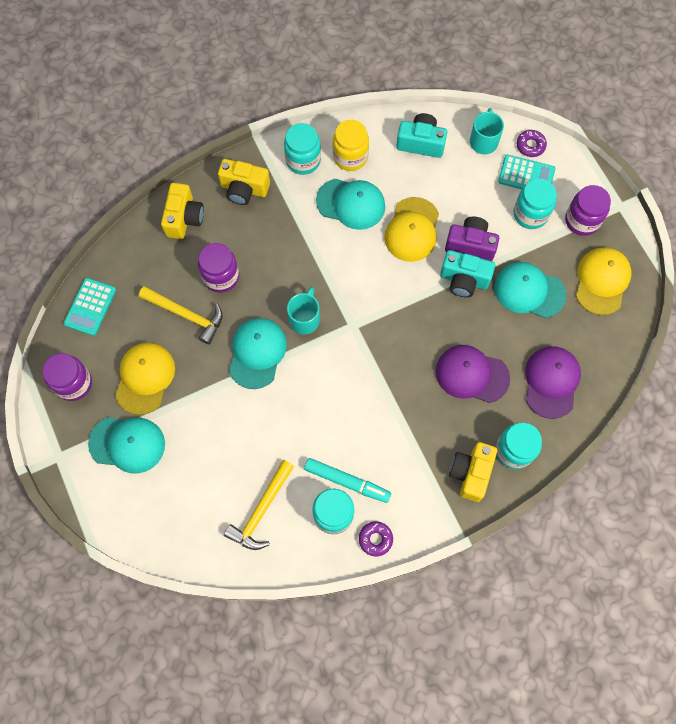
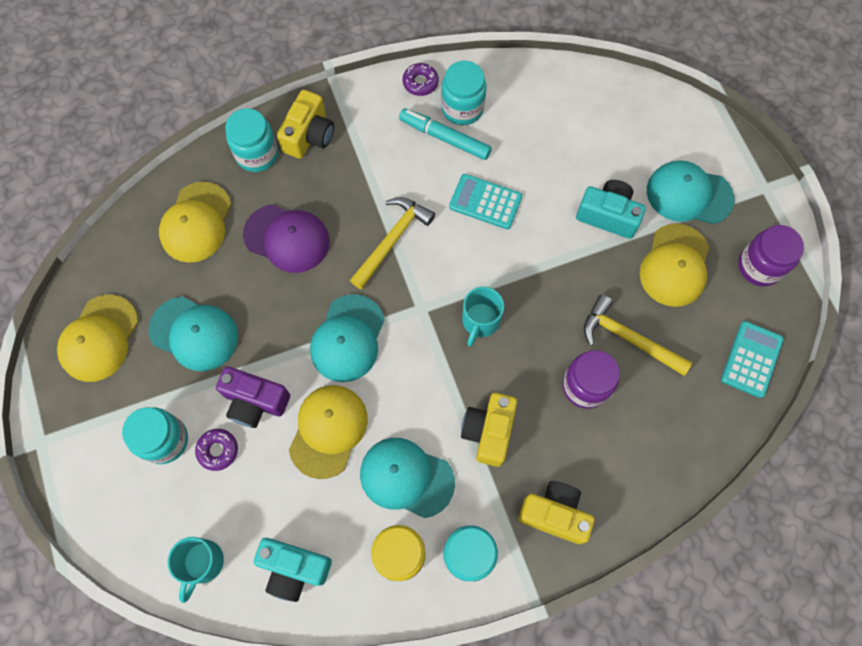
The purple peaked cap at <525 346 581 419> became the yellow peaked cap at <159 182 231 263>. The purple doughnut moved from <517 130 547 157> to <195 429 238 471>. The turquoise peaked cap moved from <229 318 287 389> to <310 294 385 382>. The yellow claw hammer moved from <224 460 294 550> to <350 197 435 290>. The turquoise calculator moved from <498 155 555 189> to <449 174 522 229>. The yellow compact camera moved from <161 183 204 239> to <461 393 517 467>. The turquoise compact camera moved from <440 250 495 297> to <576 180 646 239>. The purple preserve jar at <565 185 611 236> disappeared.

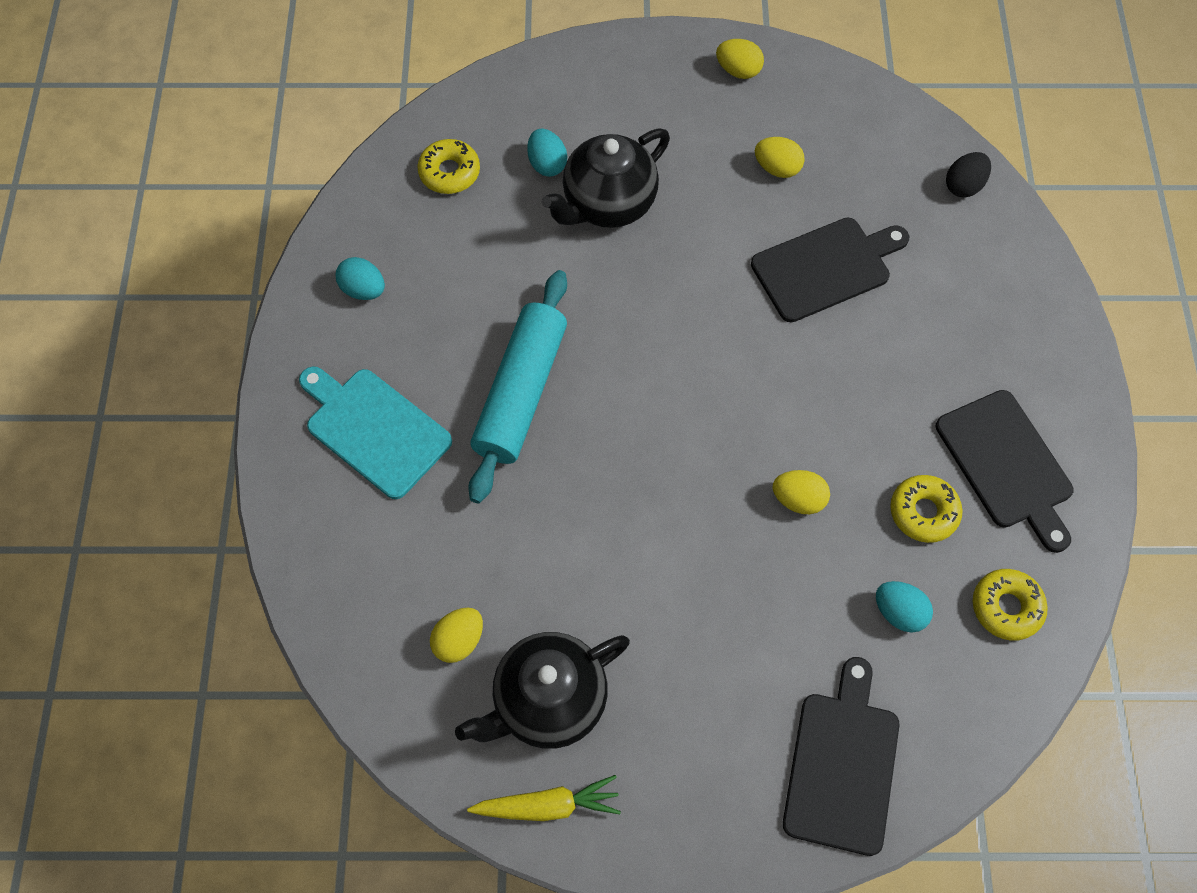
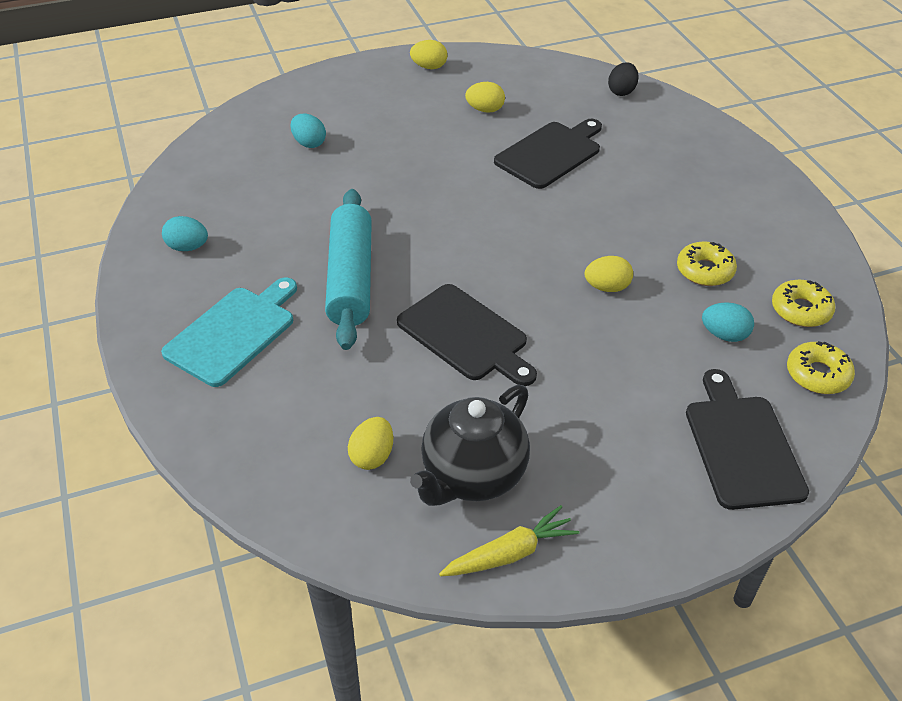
The turquoise cutting board at <299 366 452 499> turned 105 degrees clockwise. The jet-black cutting board moved from <936 390 1073 553> to <397 284 537 386>. The yellow doughnut moved from <417 139 480 194> to <787 341 855 394>. The jet-black tea pot at <542 128 670 228> disappeared.

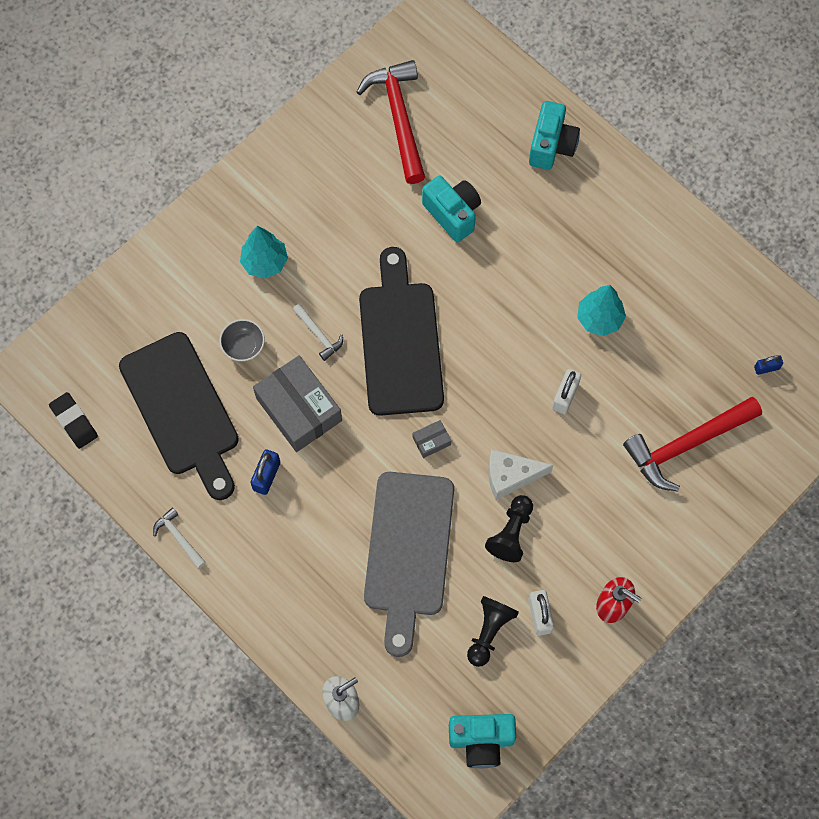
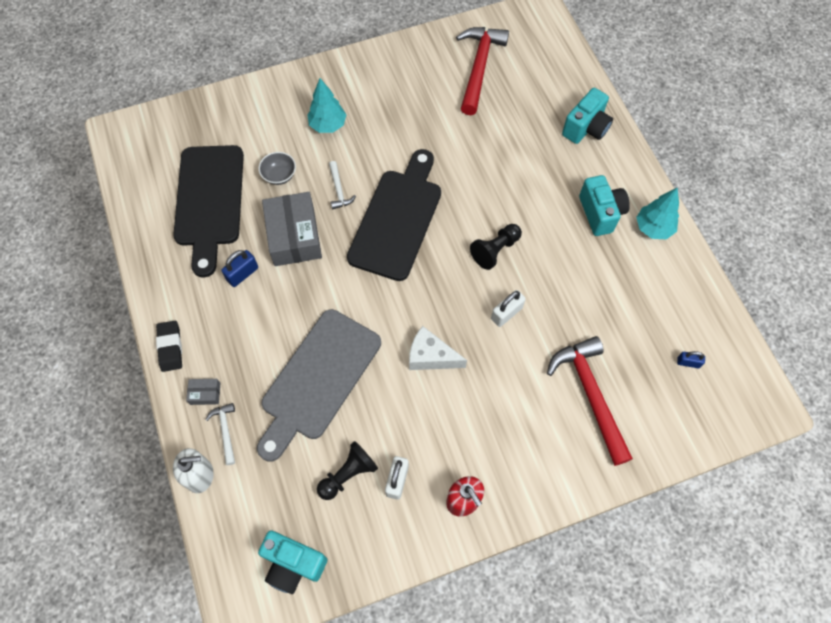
The jet-black pencil eraser moved from <49 392 98 449> to <156 321 182 372>. The gray parcel moved from <413 420 451 458> to <186 379 220 405>. The white claw hammer moved from <153 507 206 569> to <205 403 235 465>. The jet-black game pawn moved from <485 495 533 562> to <470 224 522 270>. The crimson claw hammer at <623 397 762 491> turned 75 degrees clockwise. The turquoise compact camera moved from <422 176 481 242> to <579 175 630 236>. The turquoise tree moved from <577 285 626 336> to <636 187 679 239>.

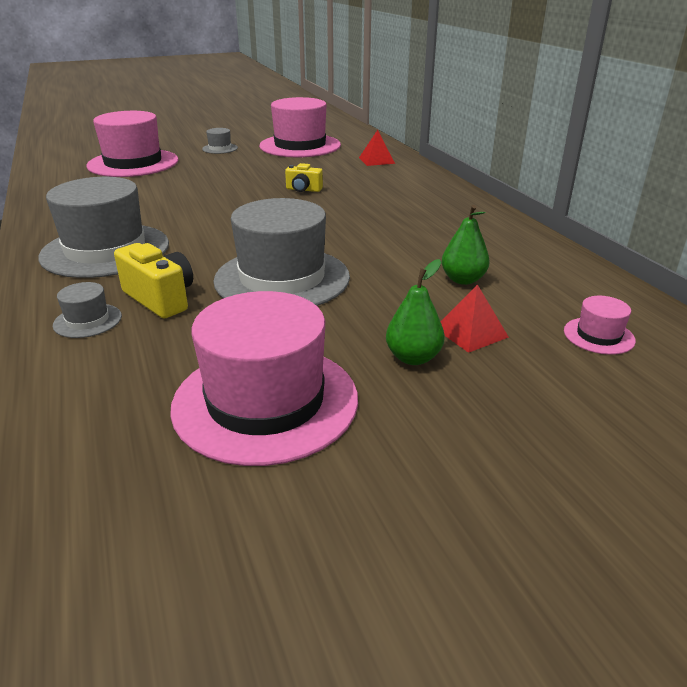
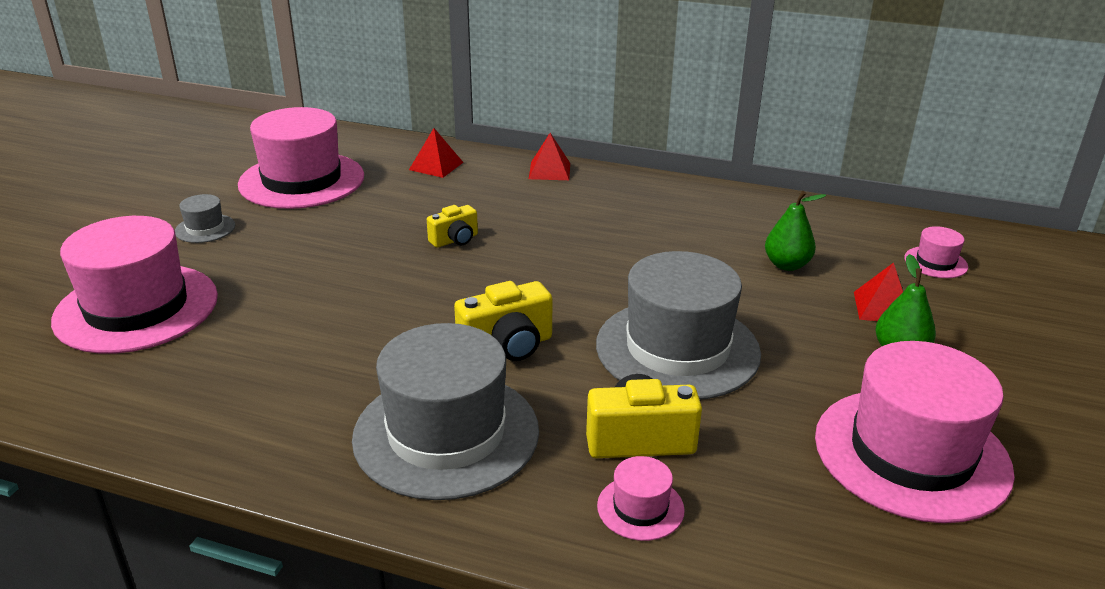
The yellow compact camera at <454 281 553 361> appeared. The crimson pyramid shape at <529 133 570 180> appeared. The gray hat at <53 282 122 338> became the rose-pink hat at <597 456 685 541>.

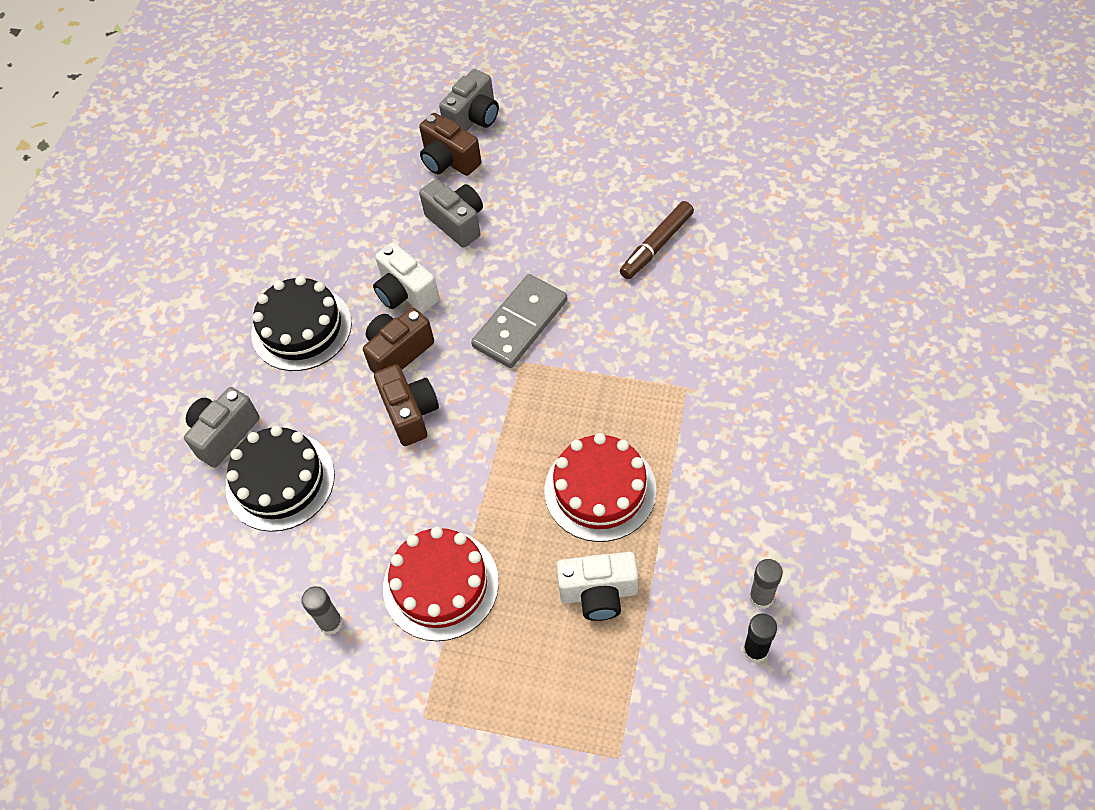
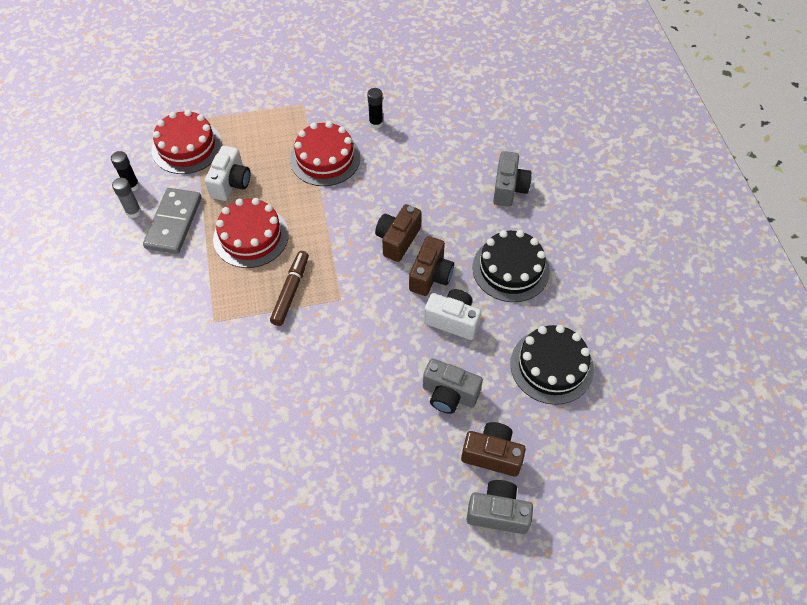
The gray domino moved from <471 274 567 368> to <143 188 201 254>. The crimson layer cake at <152 110 222 174> appeared. The white compact camera at <556 552 638 621> turned 135 degrees clockwise. The dark brown felt pen moved from <620 201 694 279> to <270 251 309 326>. The gray glue stick at <301 586 343 635> became the jet-black glue stick at <367 88 383 129>. The dark brown compact camera at <374 364 439 446> turned 75 degrees clockwise. The gray compact camera at <439 69 499 131> turned 90 degrees clockwise. The jet-black layer cake moved from <226 425 335 532> to <510 325 594 405>.

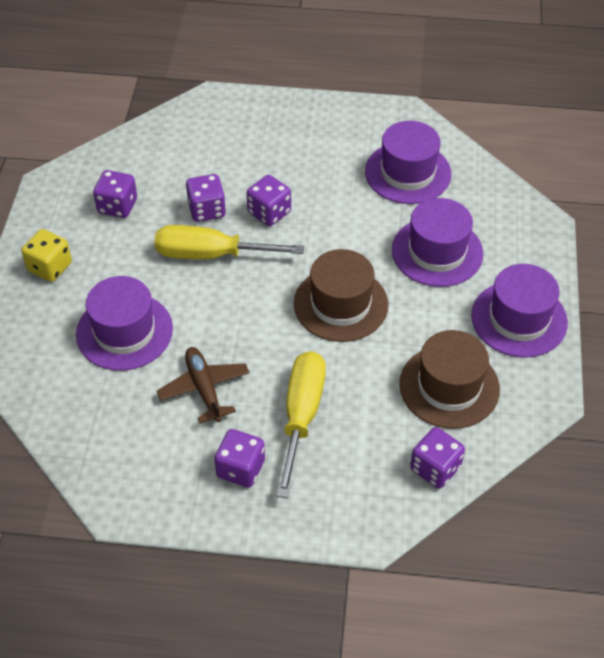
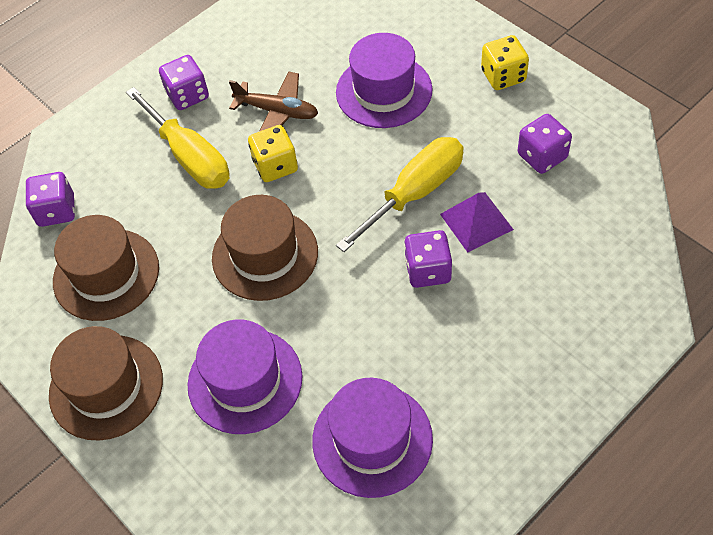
The purple hat at <471 264 568 357> became the dark brown hat at <49 326 163 441>. The yellow game die at <248 125 298 182> appeared. The purple game die at <186 174 226 222> was replaced by the purple pyramid shape at <440 192 514 252>.

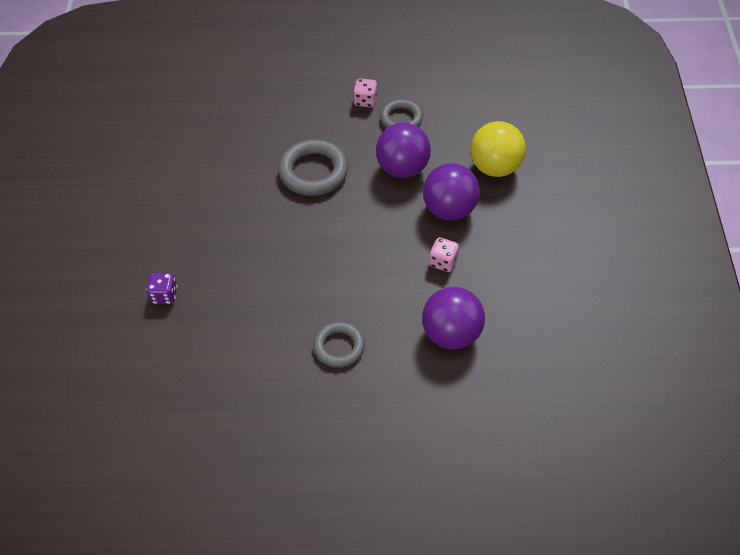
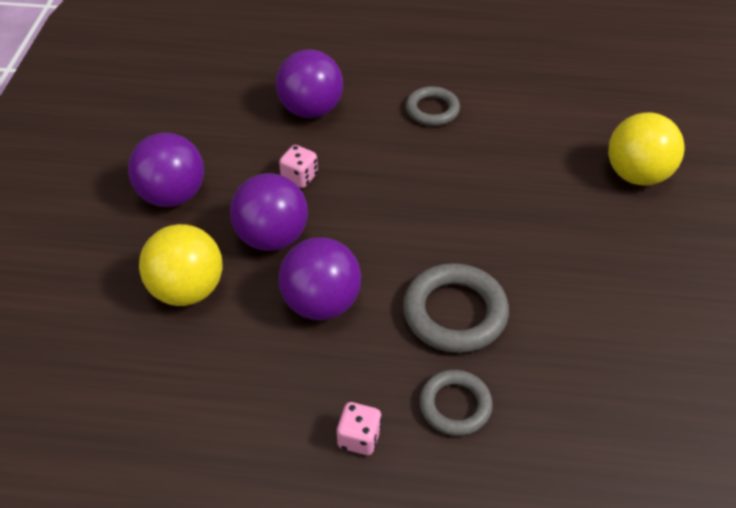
The purple play ball at <128 133 204 207> appeared. The gray torus moved from <380 99 423 128> to <419 370 493 436>. The purple game die at <146 273 178 304> was replaced by the yellow play ball at <608 113 684 186>.

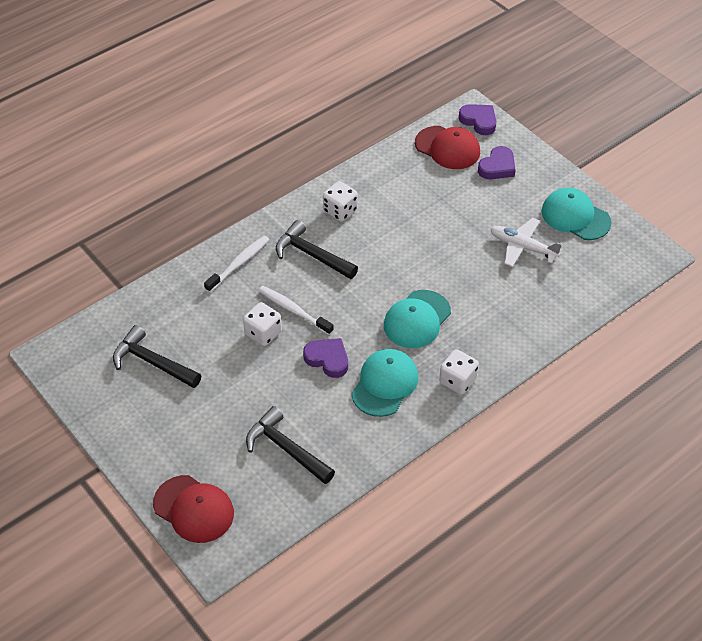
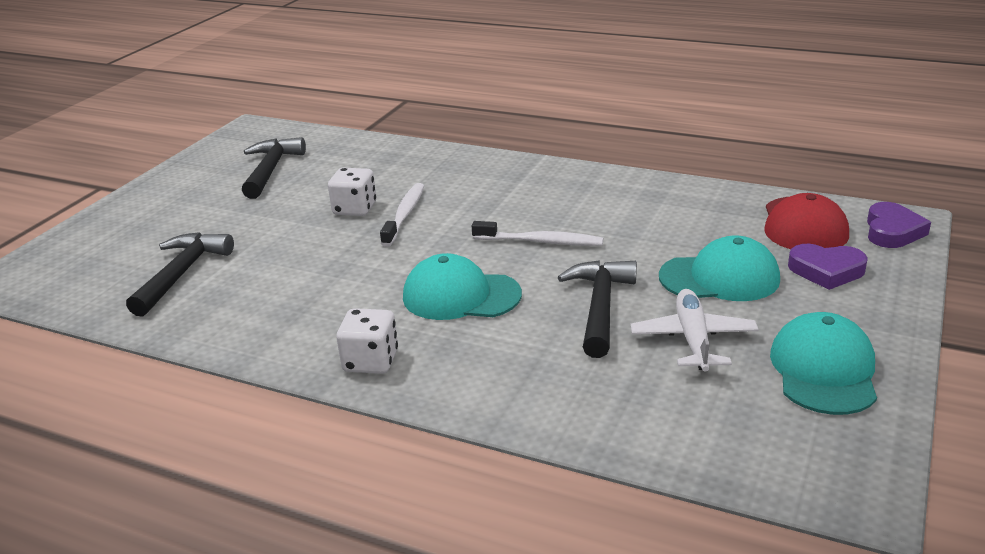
The white toothbrush moved from <204 236 269 293> to <472 221 603 246>. The jet-black claw hammer moved from <276 220 358 279> to <558 260 637 358>. The turquoise peaked cap moved from <351 349 418 417> to <659 236 780 301>. The crimson peaked cap at <153 475 234 543> disappeared. The purple love heart at <303 338 348 378> disappeared. The white game die at <323 181 358 221> disappeared.

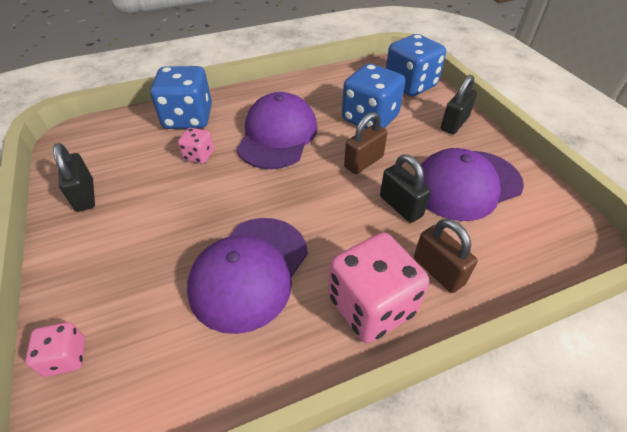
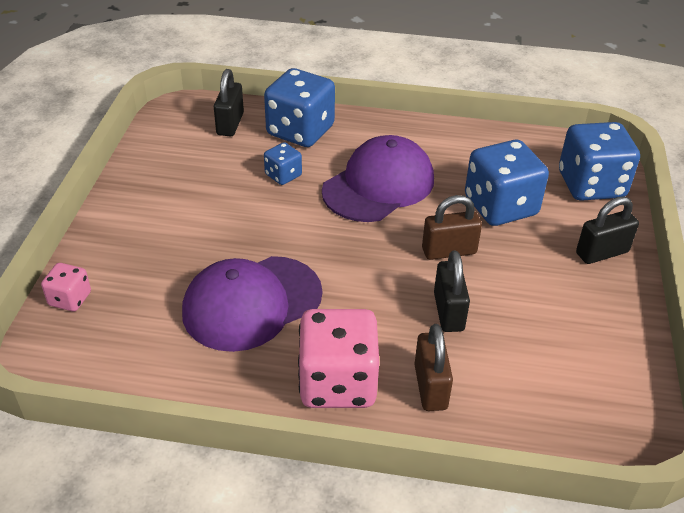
The jet-black small lock moved from <53 143 95 212> to <214 69 244 136>. The rose-pink game die at <178 128 214 164> became the royal blue game die at <264 142 302 185>. The purple peaked cap at <415 148 524 221> disappeared.

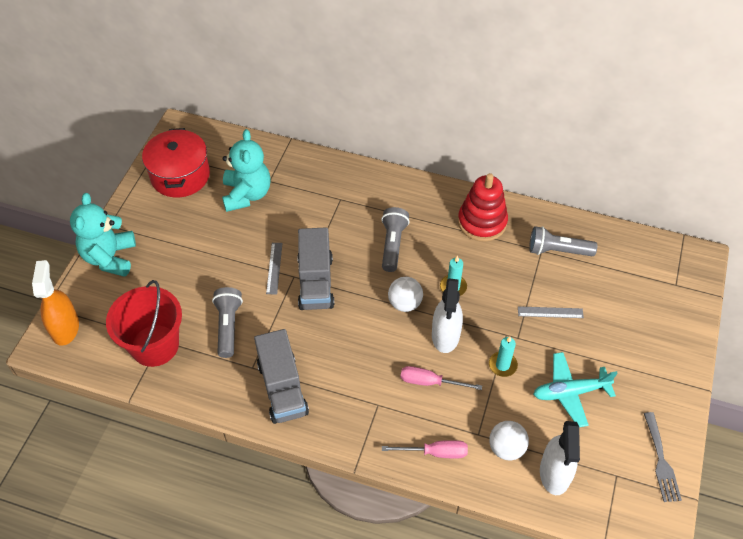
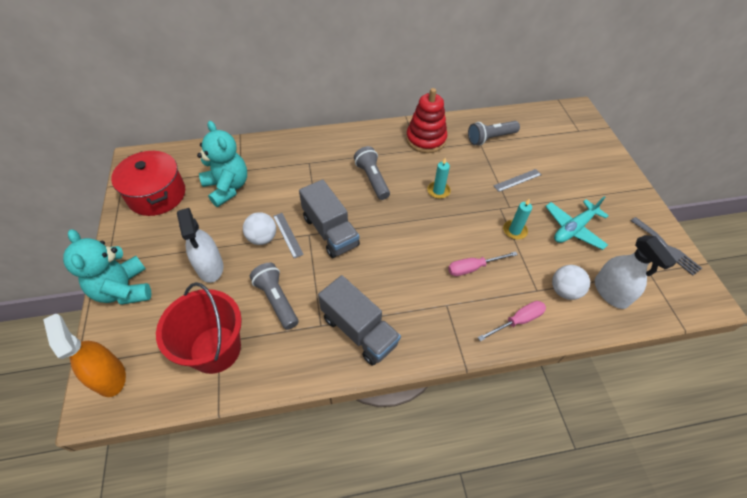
The white spray cleaner moved from <432 279 463 353> to <177 208 223 283>. The white play ball moved from <388 277 423 312> to <243 212 276 245>.

